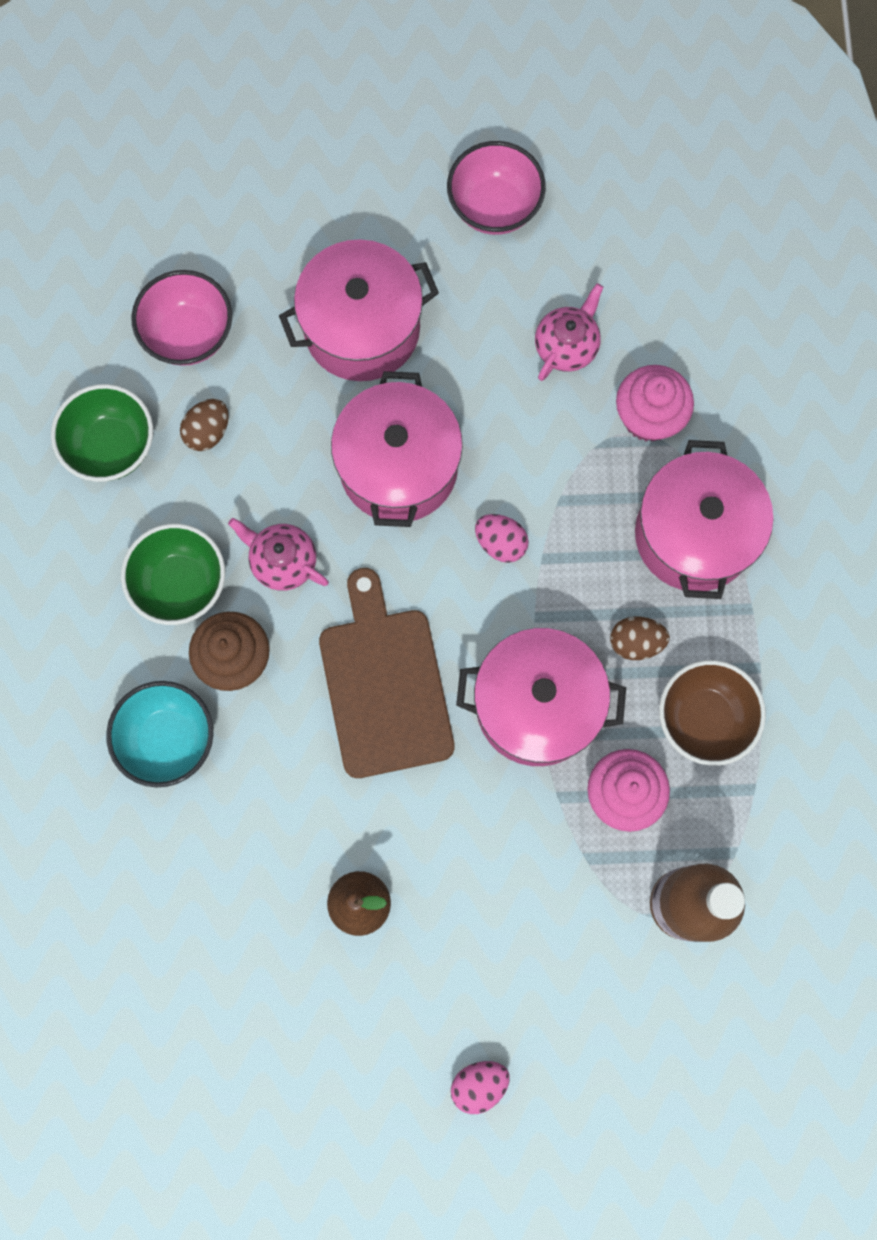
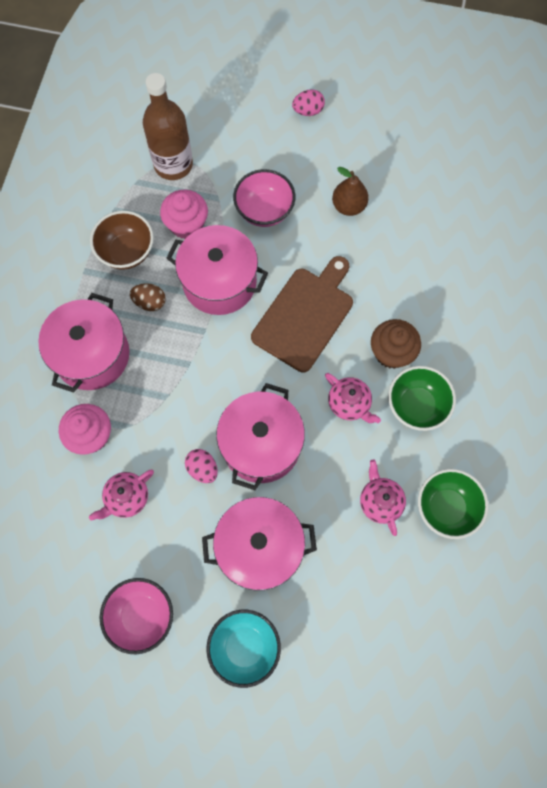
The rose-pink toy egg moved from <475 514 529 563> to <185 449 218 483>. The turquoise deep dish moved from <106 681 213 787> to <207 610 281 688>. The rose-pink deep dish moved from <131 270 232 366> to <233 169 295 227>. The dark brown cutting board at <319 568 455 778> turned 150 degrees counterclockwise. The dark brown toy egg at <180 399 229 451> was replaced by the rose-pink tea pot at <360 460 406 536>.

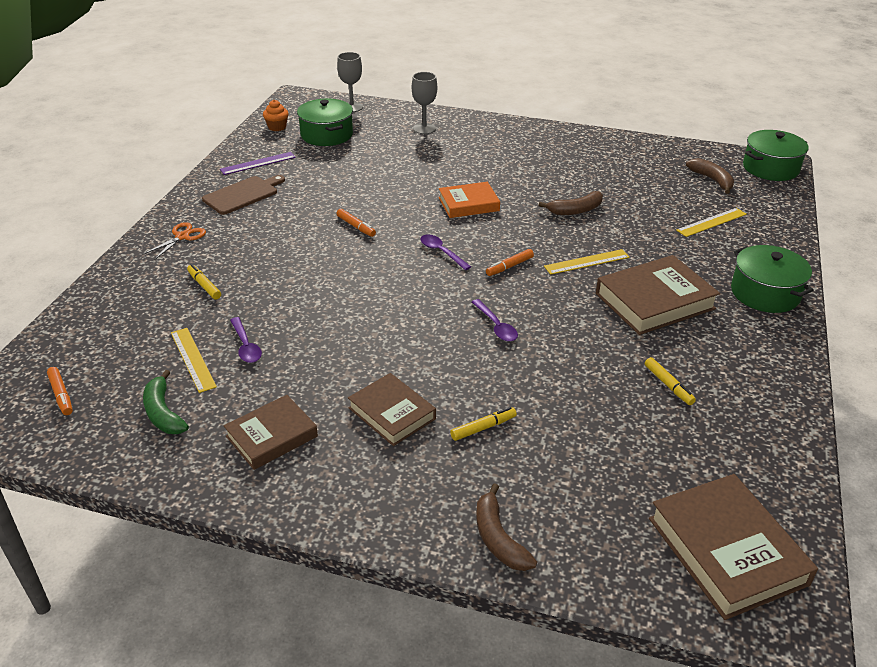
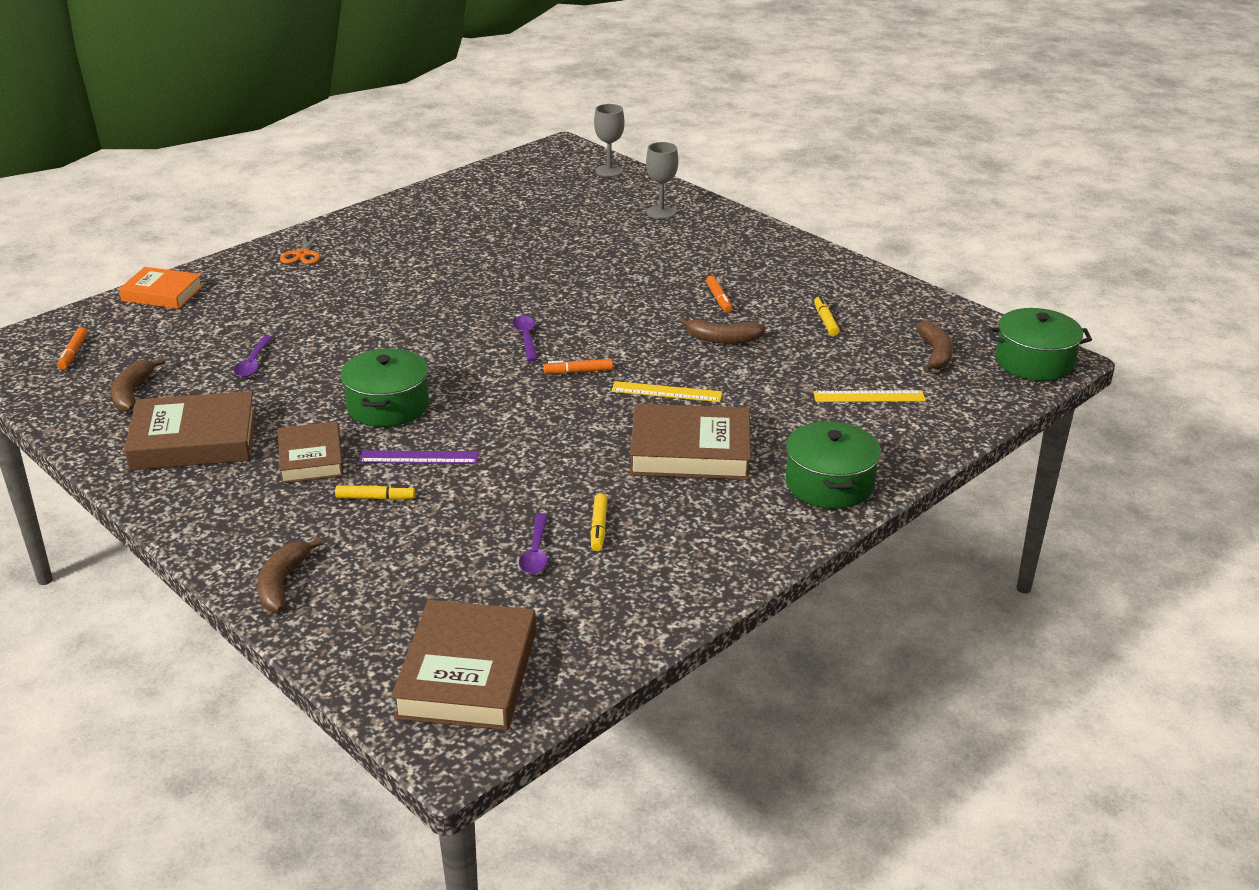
The emerald banana at <143 370 189 434> became the dark brown banana at <111 358 165 412>. The orange hardback moved from <439 182 500 218> to <119 267 203 309>. The dark brown hardback at <224 395 318 470> changed to 1.55 times the size. The orange scissors at <143 222 206 260> turned 120 degrees clockwise. The emerald cooking pot moved from <297 98 353 146> to <341 349 429 427>. The purple straightedge moved from <220 152 296 175> to <359 450 479 464>. The purple tablespoon moved from <472 299 518 342> to <519 513 548 574>. The orange felt pen moved from <336 209 376 237> to <706 276 732 313>. The yellow felt pen moved from <187 264 221 299> to <814 296 840 336>. The yellow straightedge at <171 328 217 393> disappeared. The dark brown cutting board at <202 175 285 215> disappeared. The orange muffin at <263 100 289 131> disappeared.

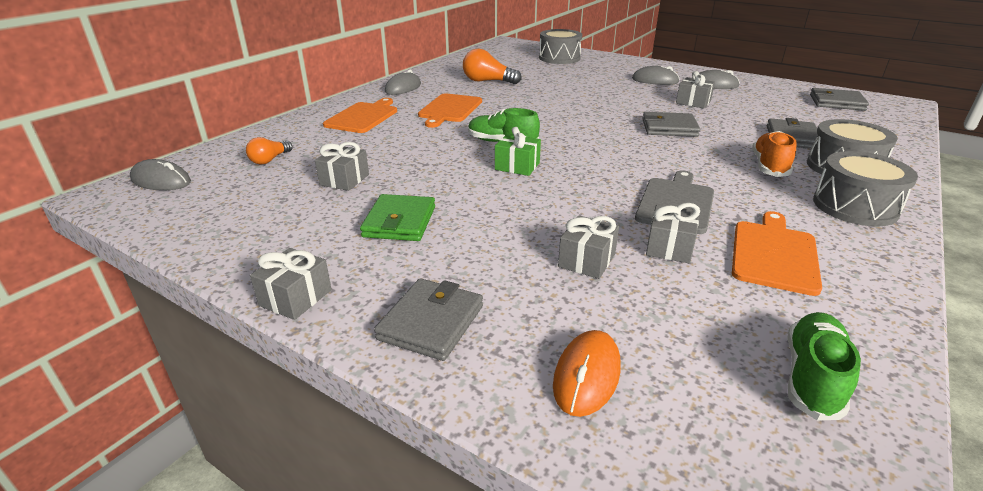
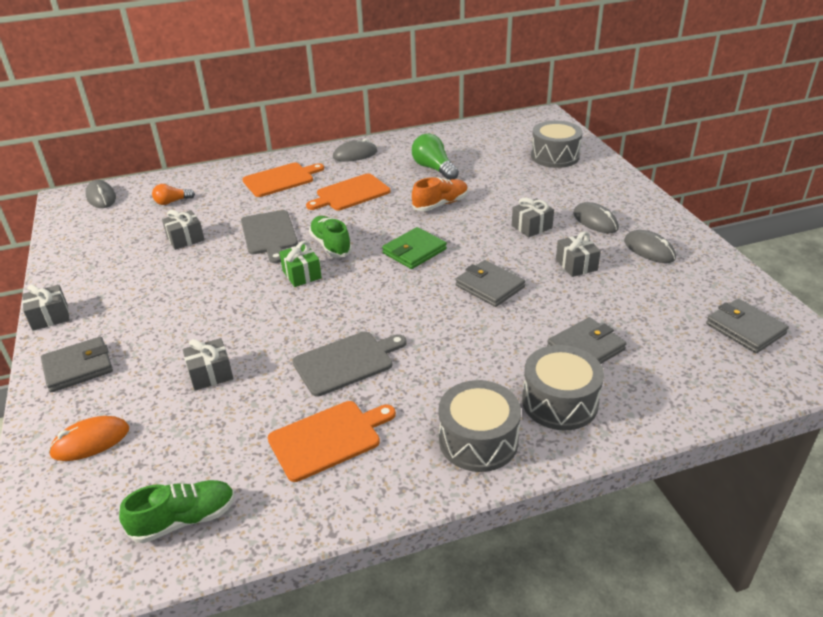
The gray cutting board at <241 210 298 263> appeared. The emerald billfold moved from <360 194 435 241> to <382 227 447 269>. The orange light bulb at <463 49 522 84> became the emerald light bulb at <412 134 459 180>. The orange sneaker moved from <752 131 797 177> to <412 177 468 211>. The gray gift moved from <646 203 700 263> to <512 197 554 237>.

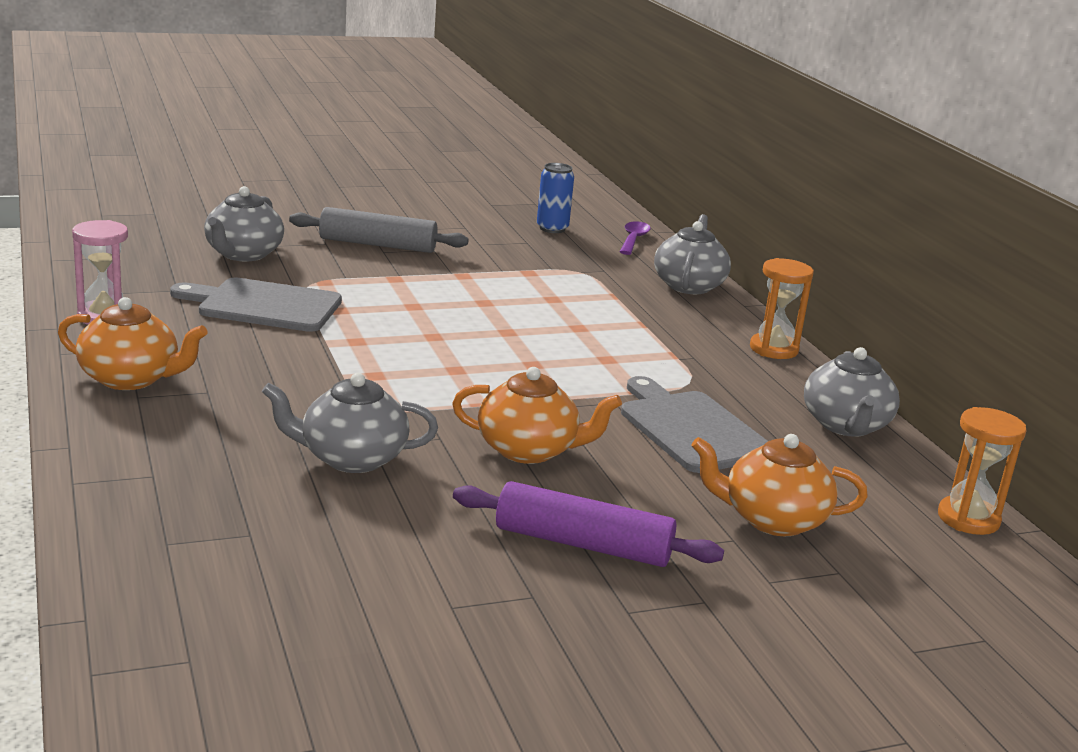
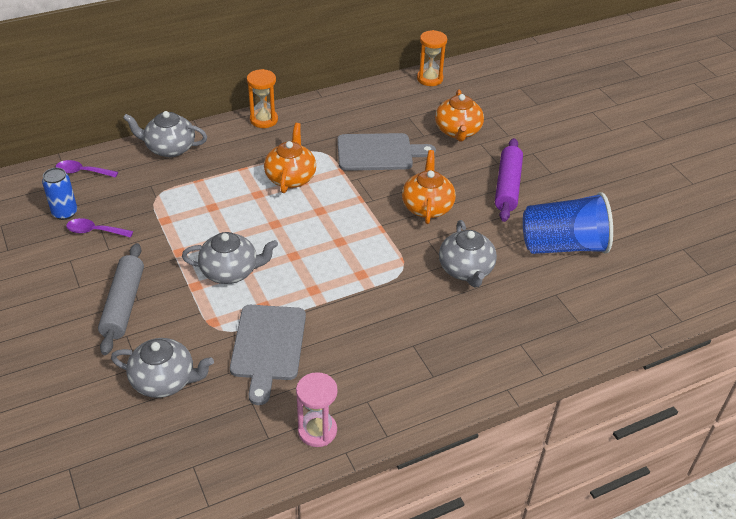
The purple tablespoon at <66 218 133 238> appeared. The gray tea pot moved from <804 347 900 437> to <182 232 278 284>. The orange tea pot moved from <58 297 208 390> to <264 123 316 193>. The gray cutting board at <621 376 768 473> turned 150 degrees counterclockwise. The royal blue tumbler at <523 192 613 254> appeared.

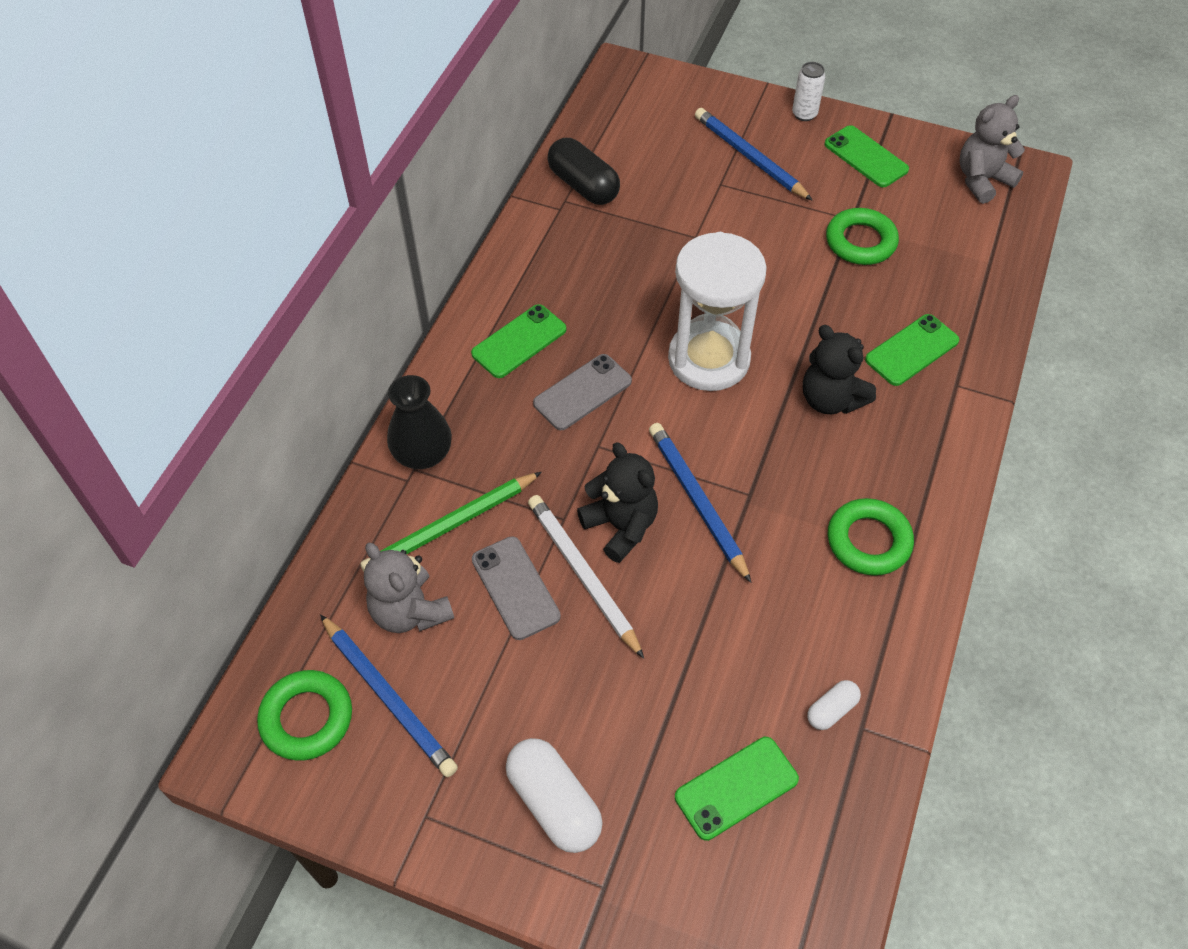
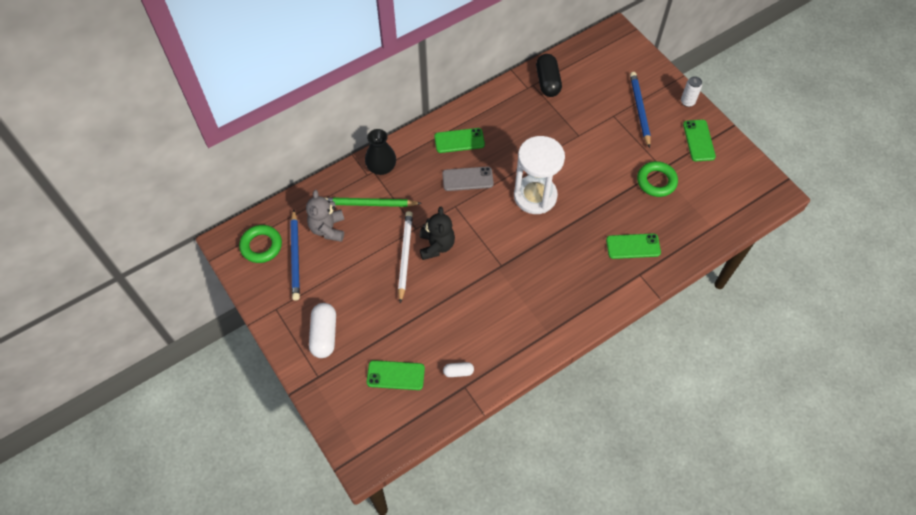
The gray smartphone at <472 536 561 640> disappeared. The royal blue pencil at <649 423 752 583> disappeared. The jet-black stuffed bear at <803 325 876 414> disappeared. The emerald torus at <828 498 914 576> disappeared. The gray stuffed bear at <959 95 1025 204> disappeared.

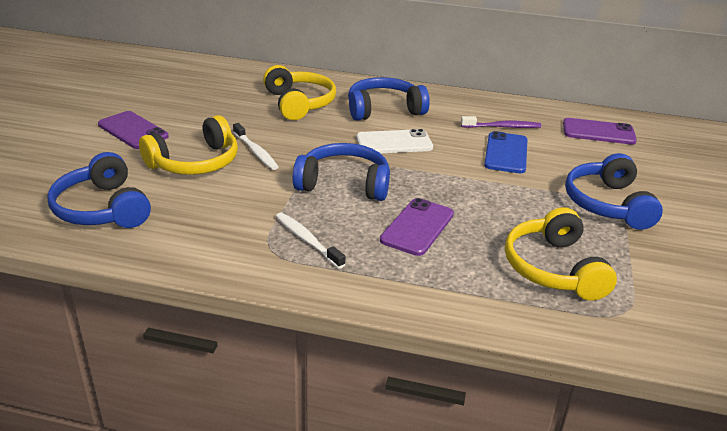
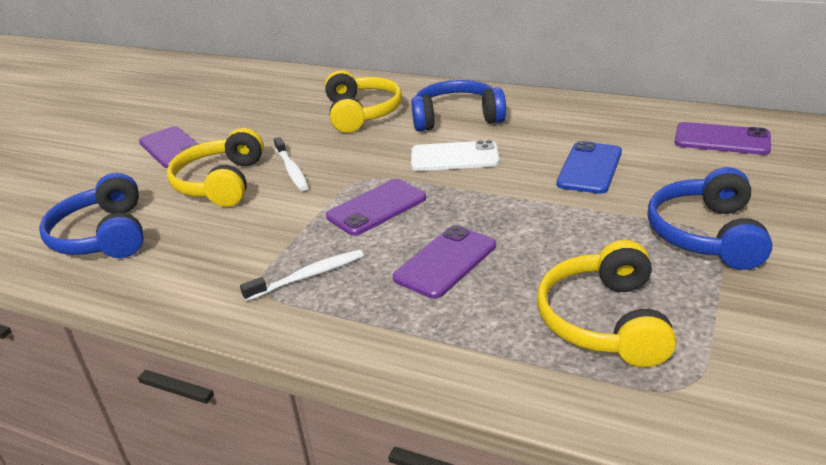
The yellow headphones at <139 115 238 175> turned 120 degrees clockwise. The white toothbrush at <276 212 346 269> turned 90 degrees clockwise. The royal blue headphones at <293 143 390 201> was replaced by the purple smartphone at <326 179 426 236>. The purple toothbrush at <461 116 542 128> disappeared.

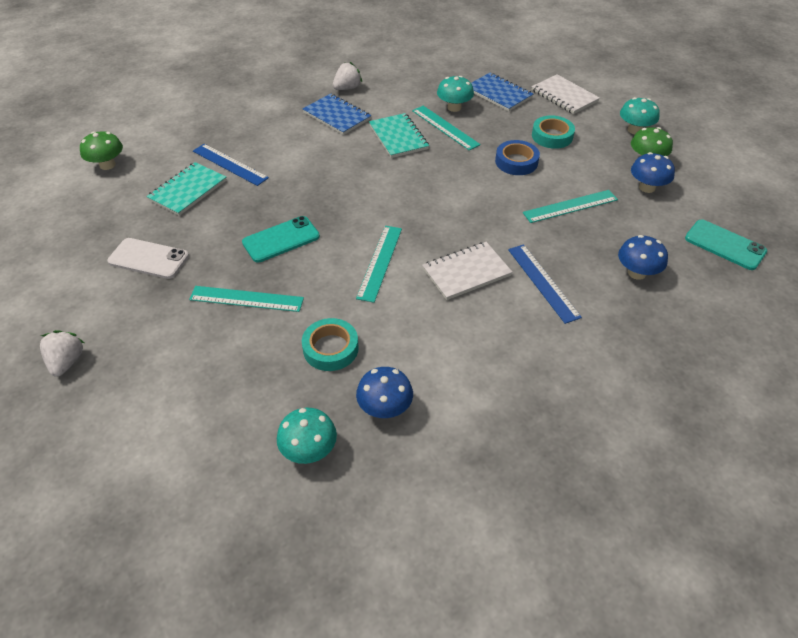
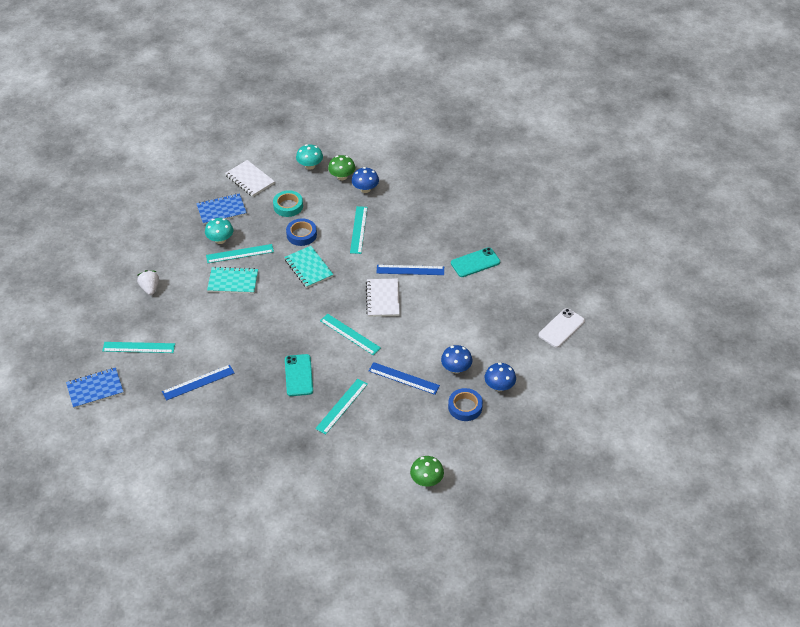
The royal blue exercise book moved from <303 94 372 135> to <66 367 124 409>. The turquoise straightedge at <102 342 175 353> appeared. The white exercise book at <532 74 600 114> turned 60 degrees clockwise. The turquoise exercise book moved from <146 162 227 216> to <284 246 334 288>. The turquoise tape at <302 318 359 371> was replaced by the royal blue straightedge at <369 362 440 395>. The emerald fungus moved from <80 131 123 170> to <410 456 444 487>. The turquoise fungus at <277 408 337 464> was replaced by the royal blue tape at <448 388 483 421>. The turquoise smartphone moved from <685 219 767 270> to <451 247 500 277>. The royal blue fungus moved from <618 235 668 280> to <484 363 516 391>. The white smartphone moved from <107 238 189 279> to <538 308 585 348>. The white toy strawberry at <40 330 84 377> disappeared.

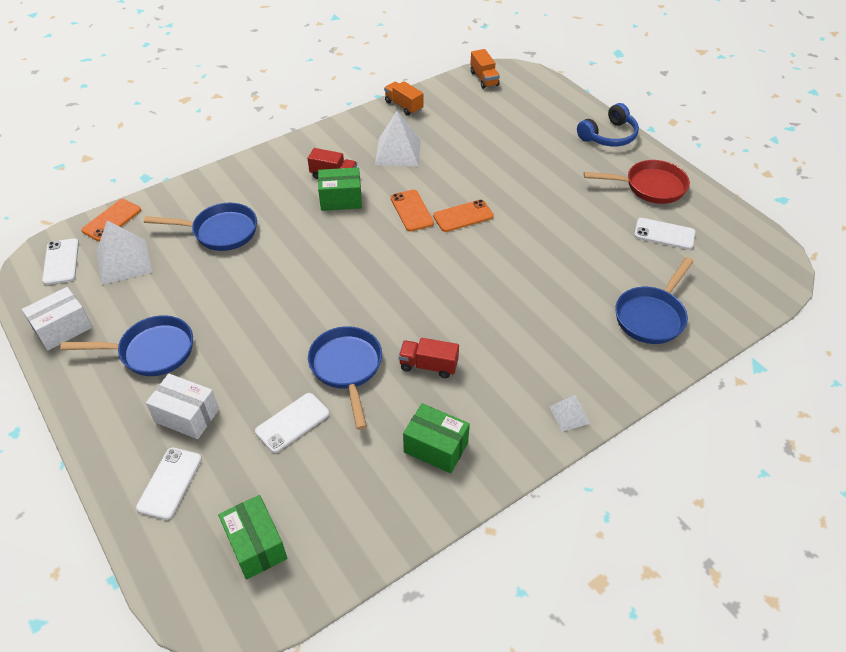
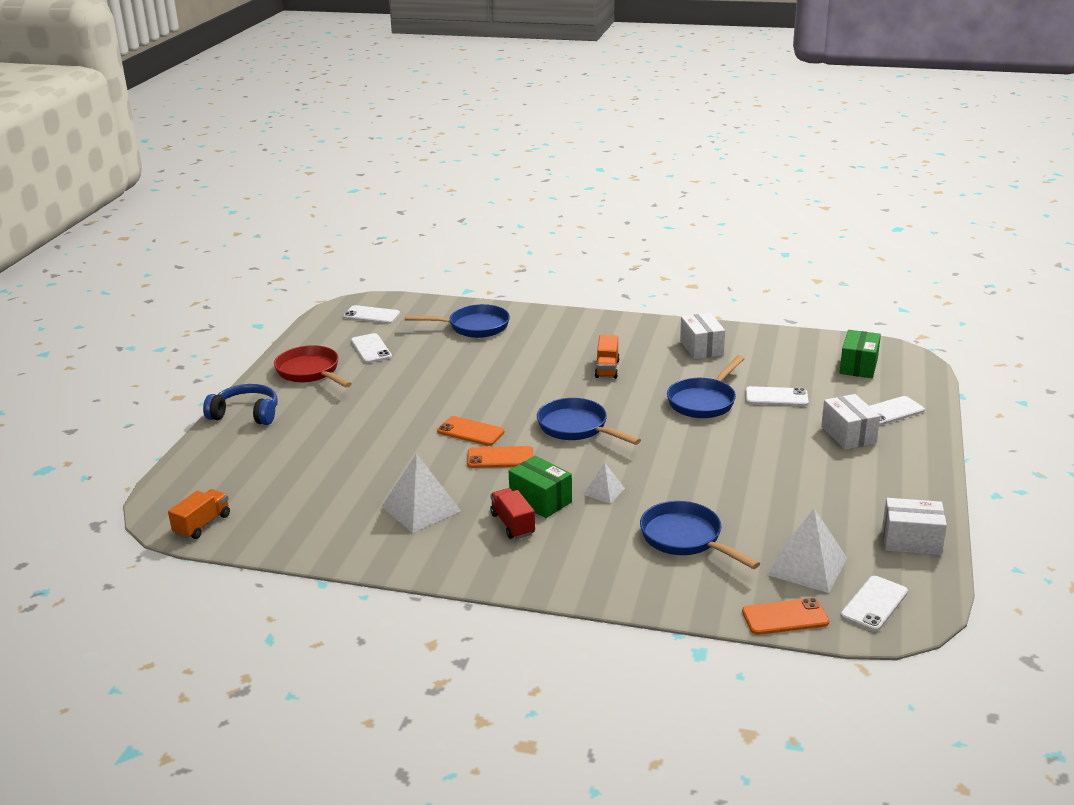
The white smartphone at <343 305 400 324> appeared. The orange smartphone at <391 190 434 231> turned 60 degrees clockwise. The royal blue frying pan moved from <60 315 193 376> to <537 398 641 445>. The white pyramid shape moved from <550 395 591 432> to <584 462 625 503>. The orange truck moved from <384 81 423 116> to <595 335 620 379>. The emerald parcel at <403 403 470 473> became the white parcel at <680 313 725 359>. The crimson truck at <399 338 459 378> disappeared.

